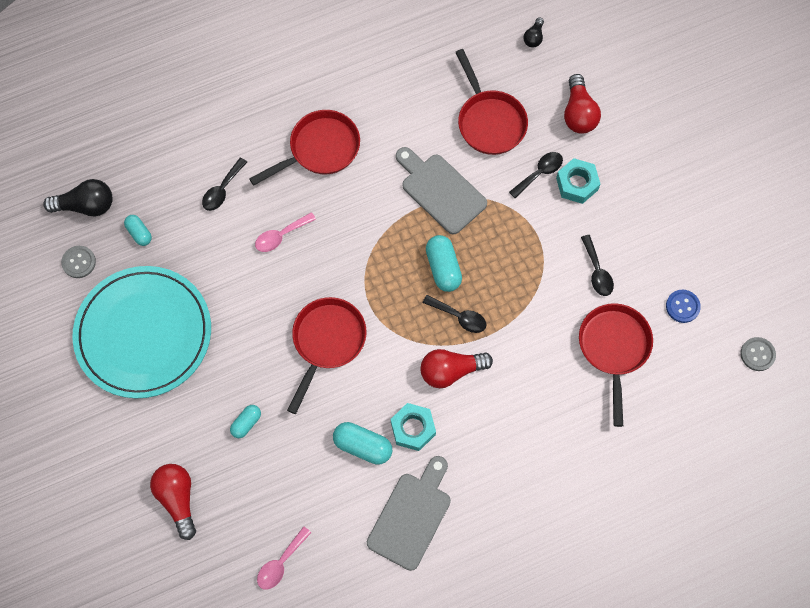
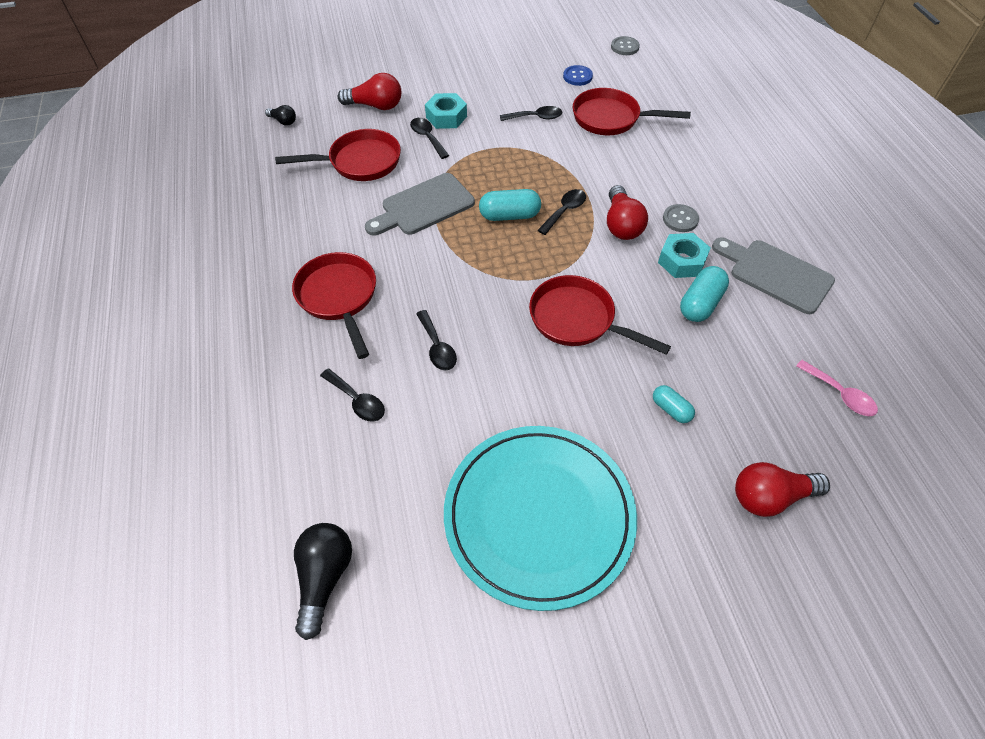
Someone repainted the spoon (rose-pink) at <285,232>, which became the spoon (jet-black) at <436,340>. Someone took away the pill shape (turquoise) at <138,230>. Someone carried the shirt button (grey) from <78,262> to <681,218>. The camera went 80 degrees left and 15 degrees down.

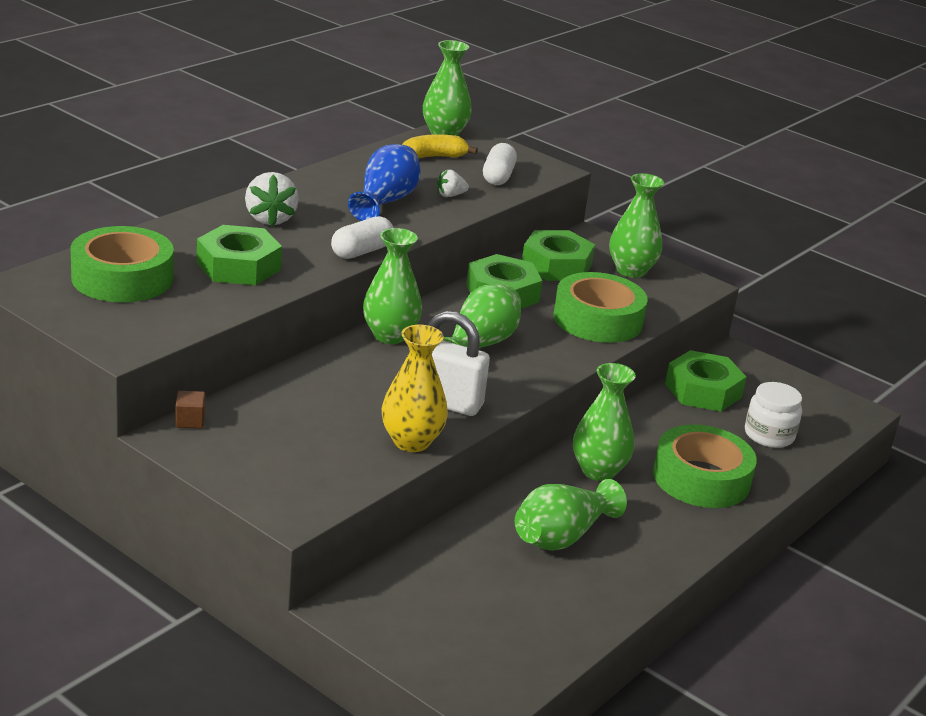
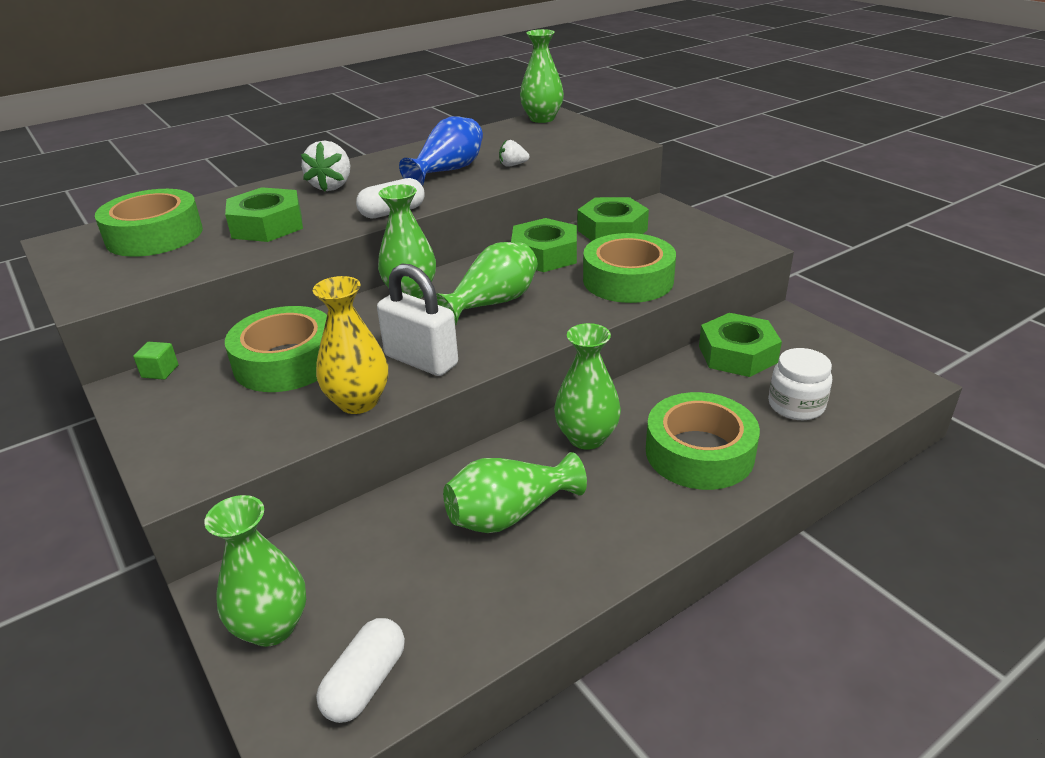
Someone took away the banana fruit (golden) at <440,146>. Someone carried the pill shape (snow-white) from <500,164> to <360,670>. Someone carried the flower vase (emerald) from <636,225> to <255,571>. Someone repainted the block (russet) at <190,410>, which became the block (emerald) at <156,361>. Someone put down the tape (emerald) at <276,349>. The camera went 20 degrees right and 5 degrees up.

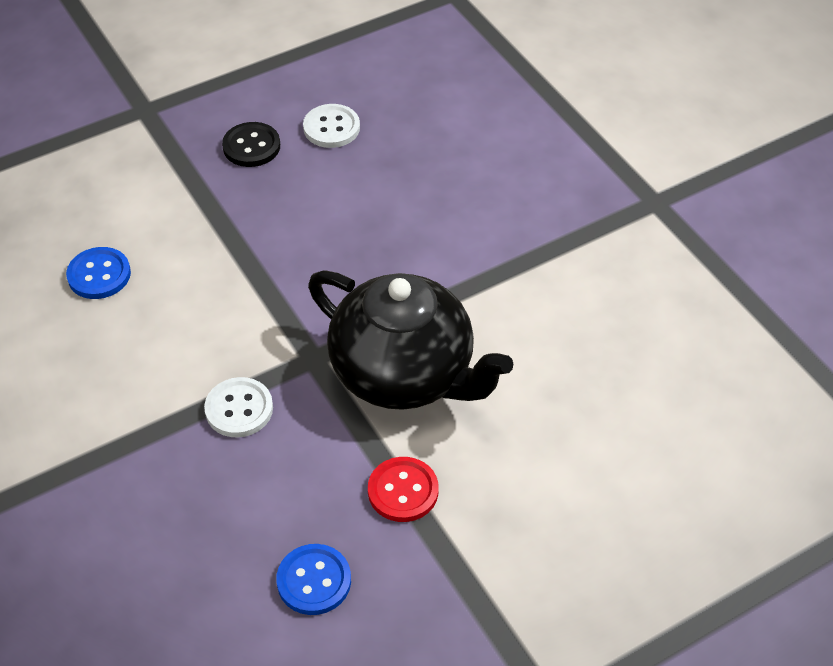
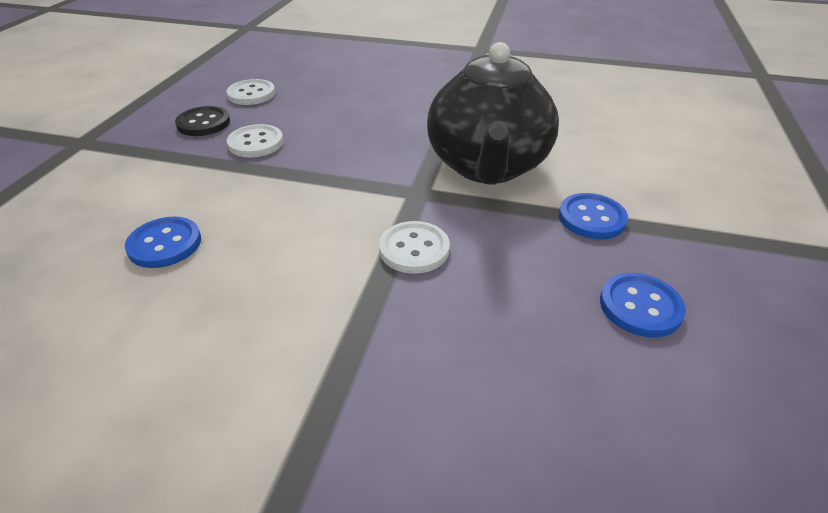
Someone rotated the tea pot (jet-black) at <410,340> by 105 degrees clockwise. Someone repainted the shirt button (scarlet) at <403,489>, which became the shirt button (blue) at <593,216>. Someone put down the shirt button (snow-white) at <255,140>. The camera went 45 degrees left and 10 degrees down.

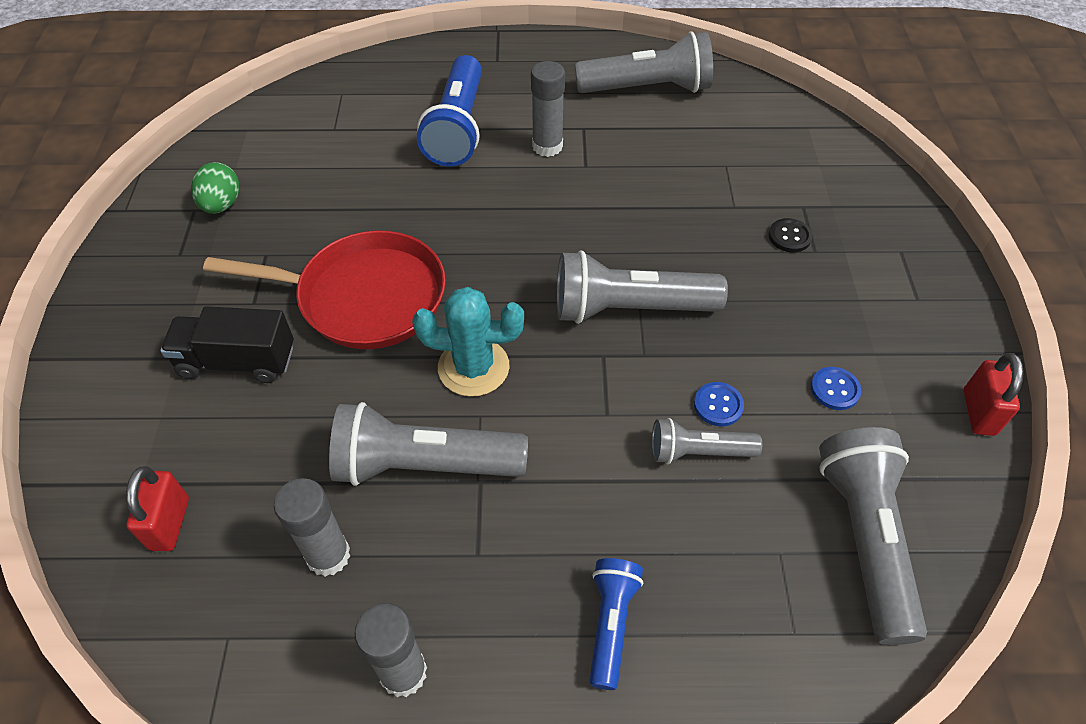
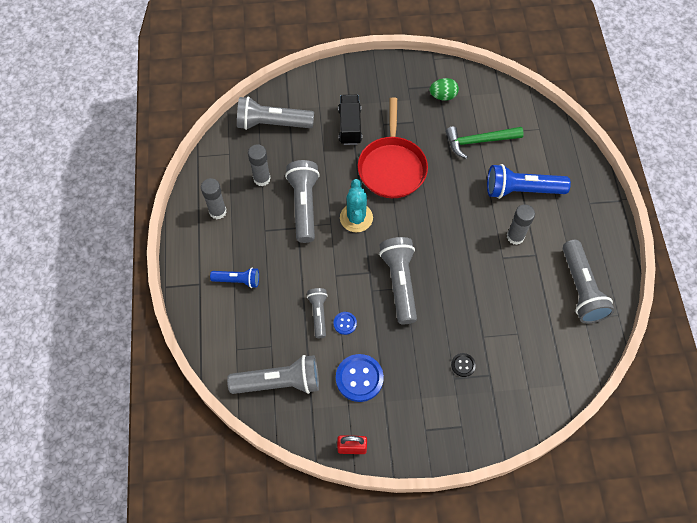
Someone scaled the shirt button (blue) at <836,388> by 1.97. Someone swapped the lock (scarlet) at <157,508> for the torch (grey) at <275,113>. Someone put down the claw hammer (emerald) at <485,142>. The camera went 85 degrees right and 10 degrees up.

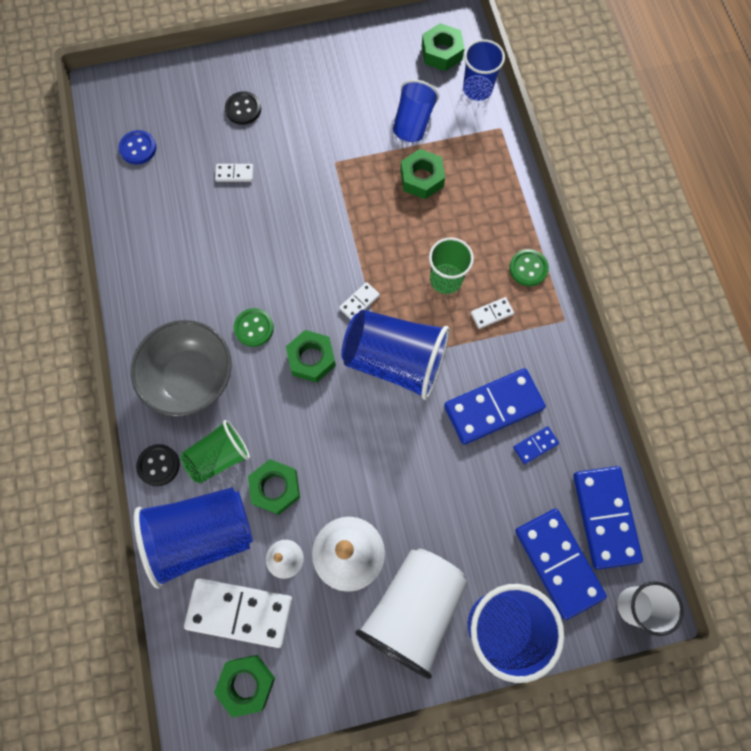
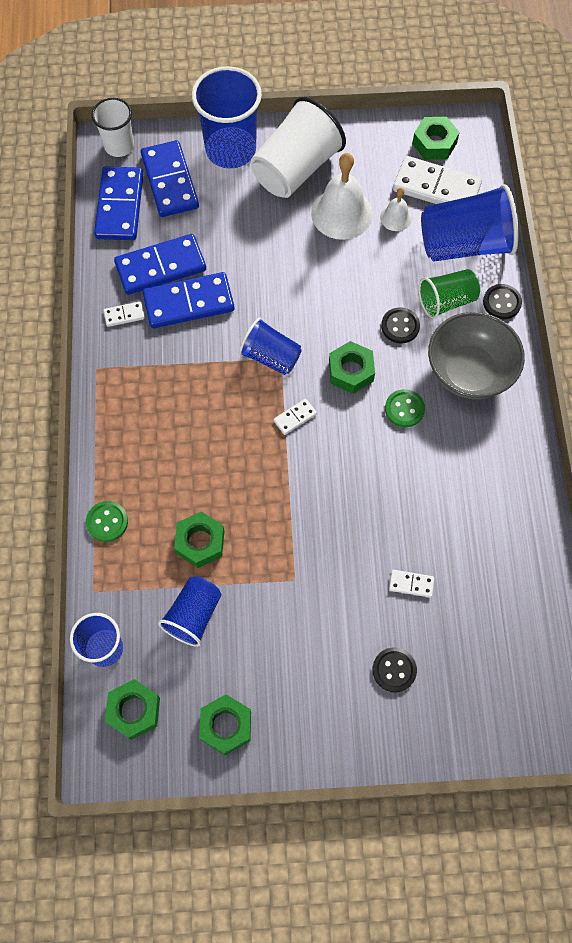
Someone took away the shirt button (blue) at <137,147>. Someone took away the tumbler (emerald) at <451,265>. Someone carried the shirt button (emerald) from <529,267> to <107,521>. Someone carried the domino tile (snow-white) from <492,313> to <124,314>. Someone scaled the tumbler (blue) at <395,355> by 0.59. Someone scaled the domino tile (blue) at <536,445> by 2.22. Someone carried the hexagon nut (emerald) from <274,487> to <225,724>. Someone put down the shirt button (jet-black) at <400,325>. The camera went 170 degrees left and 5 degrees down.

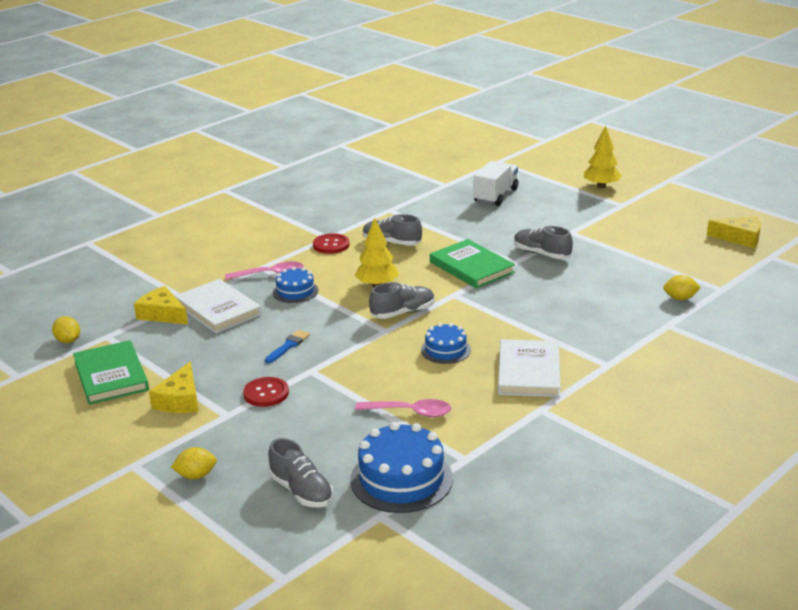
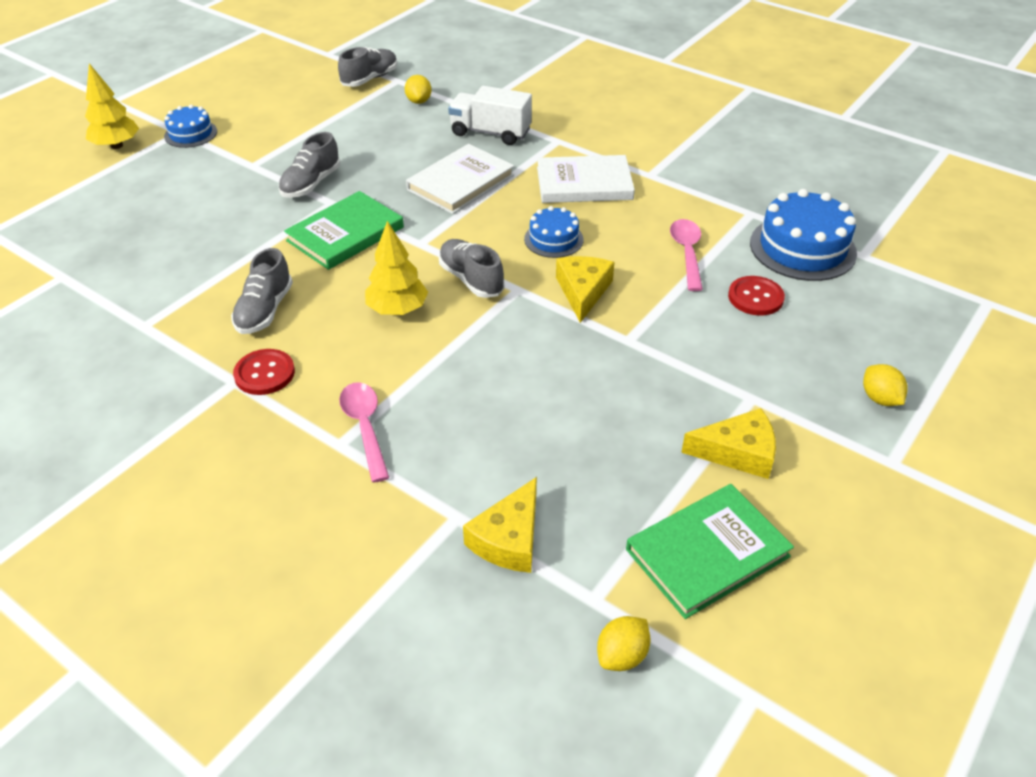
Someone carried the truck (snow-white) from <496,183> to <490,115>. Someone carried the cheese (golden) from <734,232> to <585,289>. Someone carried the gateau (blue) from <295,285> to <190,126>. Someone carried the book (snow-white) from <218,306> to <460,179>. Someone took away the brush (blue) at <287,346>. Someone carried the shirt button (scarlet) from <266,392> to <756,296>. Someone carried the lace-up shoe (grey) from <300,473> to <367,67>. The camera went 100 degrees left and 15 degrees up.

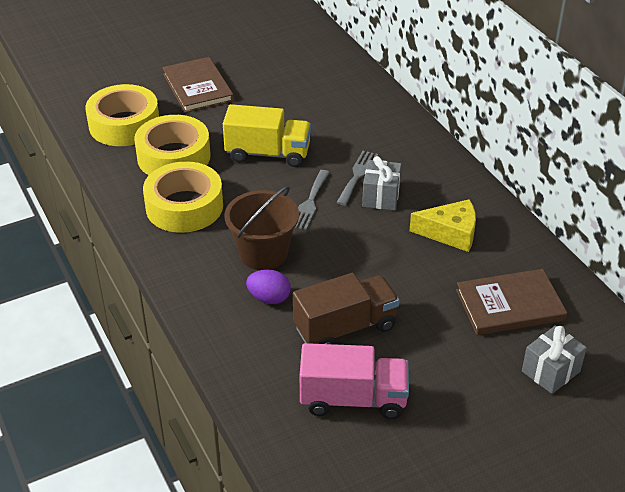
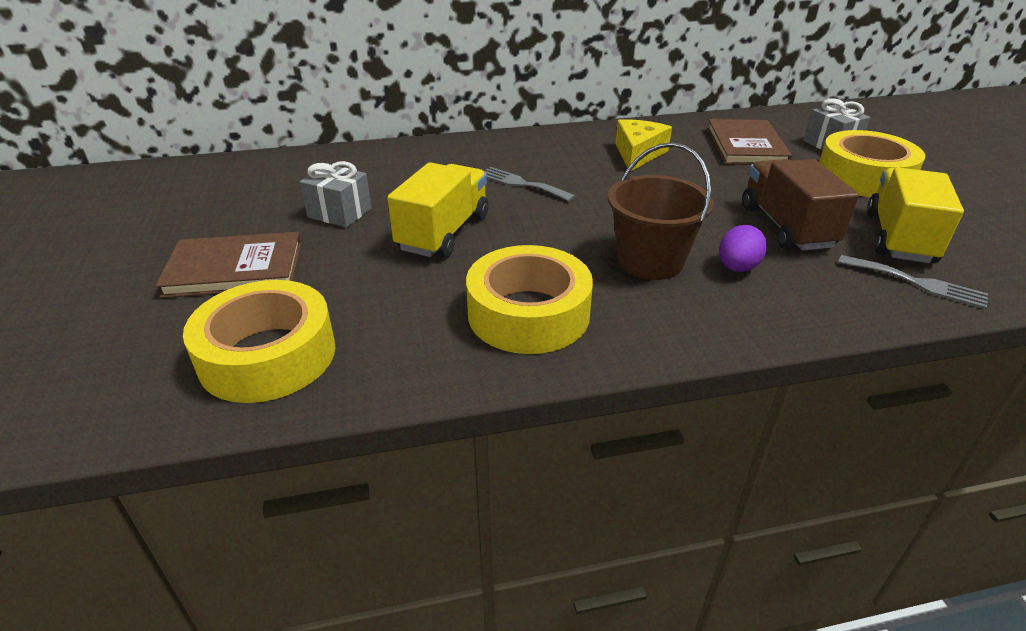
Someone carried the tape (golden) from <172,145> to <872,163>. Someone carried the wrapped gift (grey) from <381,183> to <336,194>. Someone carried the dinner fork (grey) from <312,200> to <913,282>. Someone repainted the truck (rose-pink) at <354,381>, which became the truck (golden) at <915,215>. The camera went 75 degrees left and 5 degrees down.

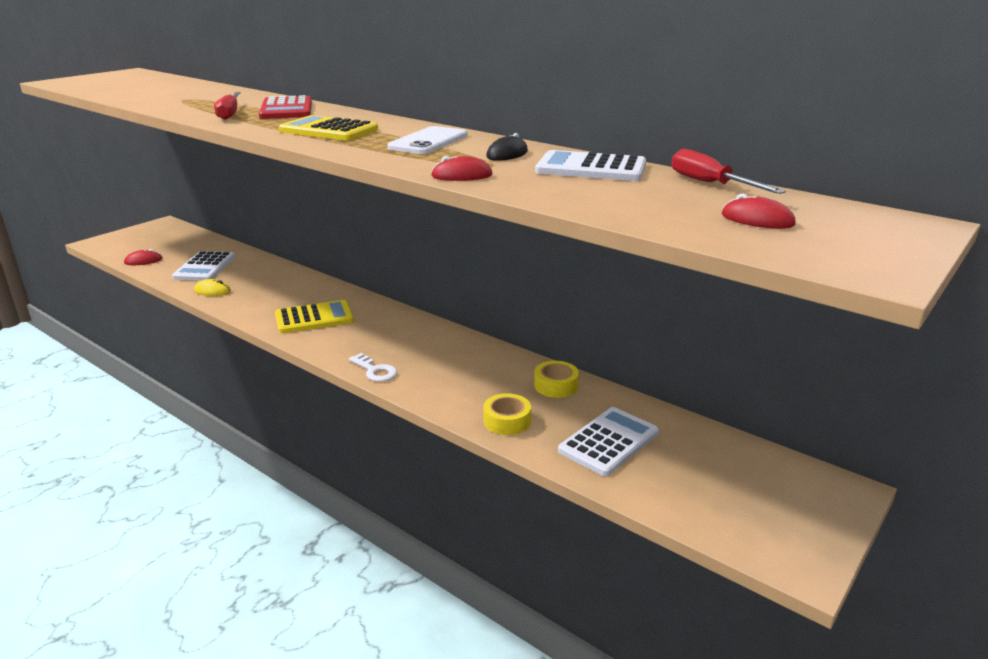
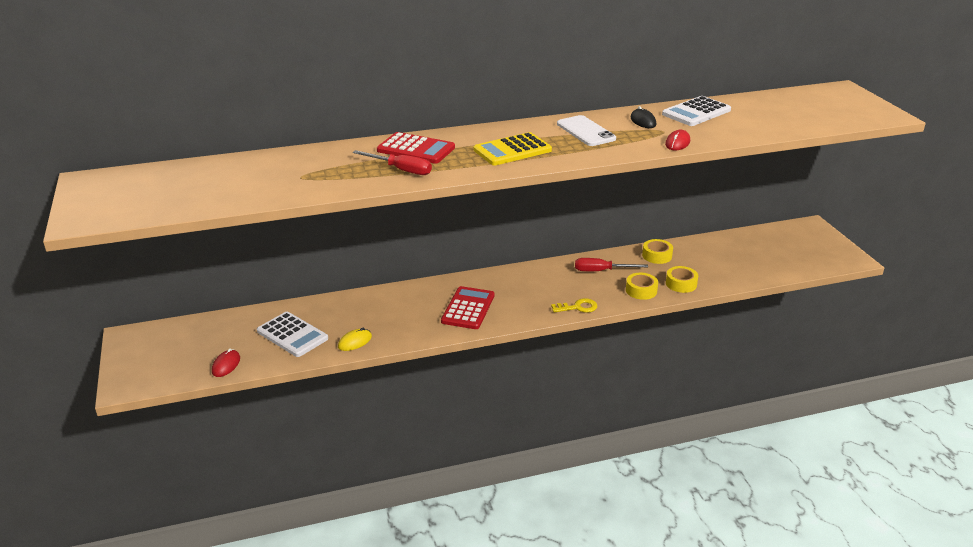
Someone carried the hand screwdriver (scarlet) from <728,171> to <611,264>. Someone took away the mouse (scarlet) at <759,211>. Someone repainted the adding machine (golden) at <314,316>, which became the adding machine (scarlet) at <468,307>. Someone repainted the key (snow-white) at <373,367>, which became the key (golden) at <574,305>. Someone took away the adding machine (snow-white) at <608,441>. Someone put down the tape (golden) at <642,286>. The camera went 55 degrees left and 5 degrees up.

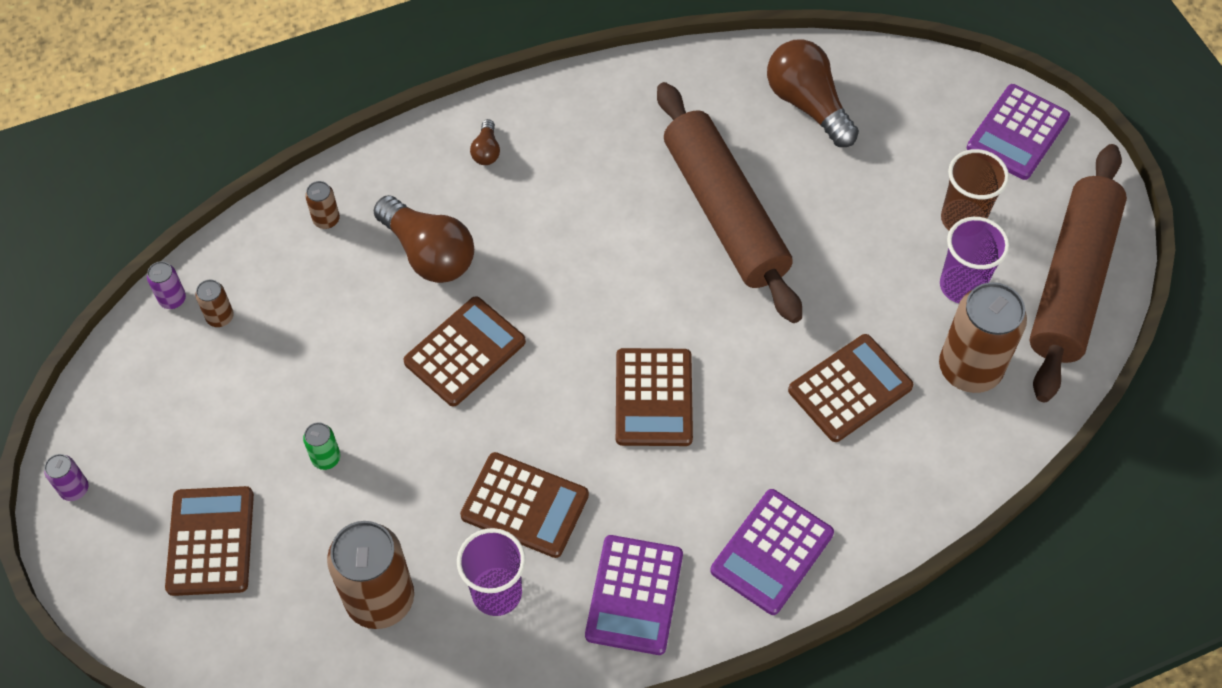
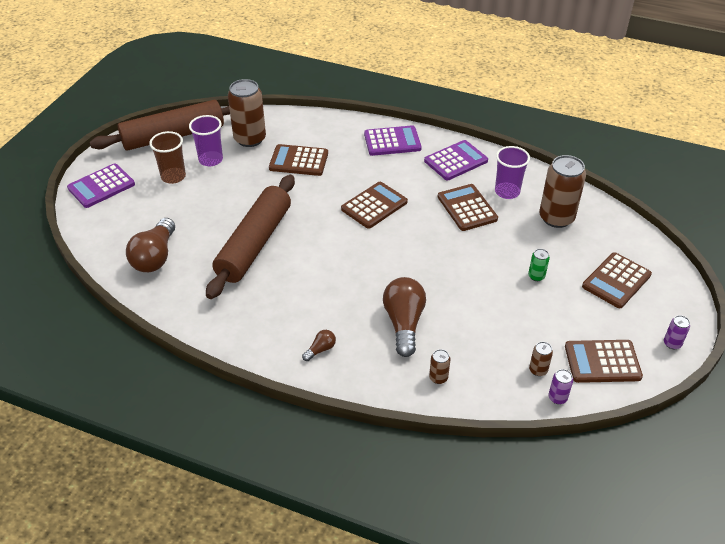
Someone rotated the adding machine (purple) at <1018,132> by 150 degrees clockwise. Someone carried the adding machine (russet) from <464,351> to <604,361>. The camera went 135 degrees left and 15 degrees down.

